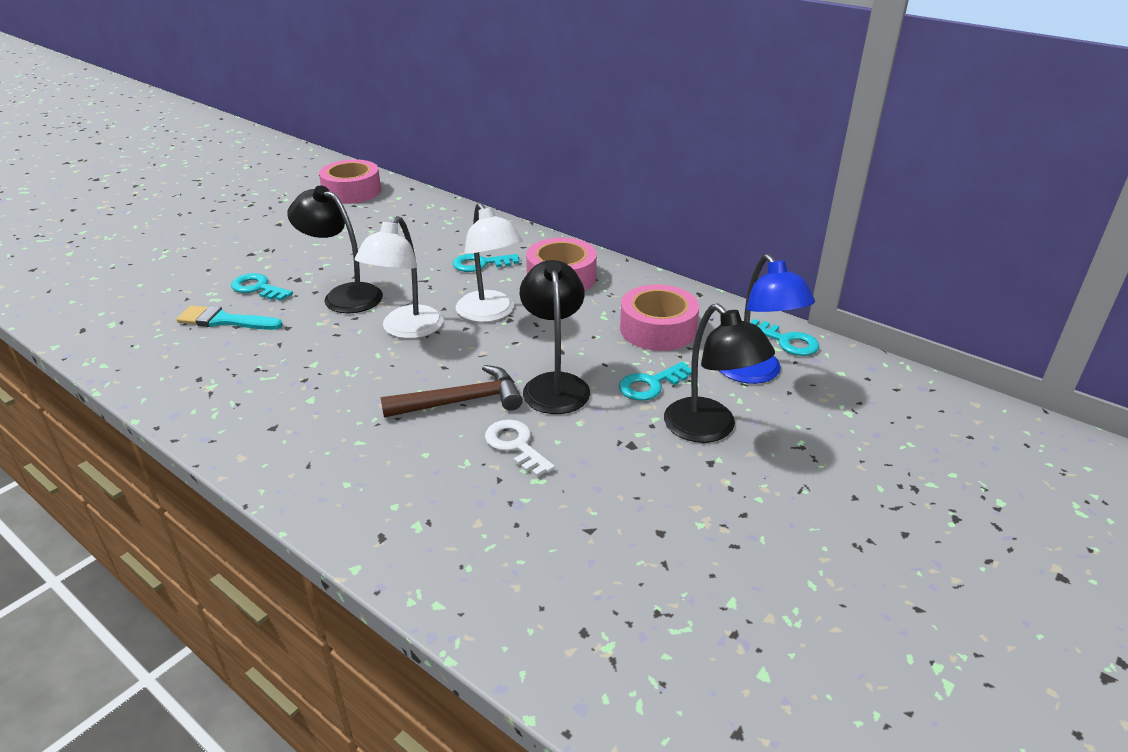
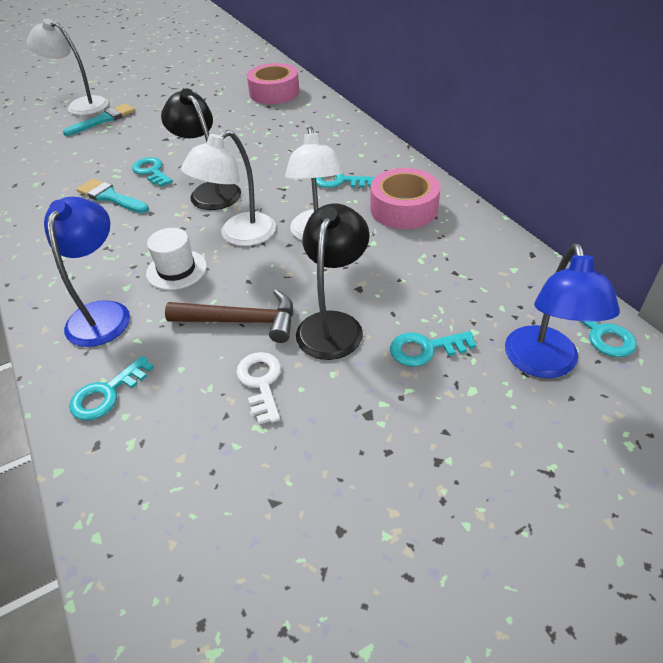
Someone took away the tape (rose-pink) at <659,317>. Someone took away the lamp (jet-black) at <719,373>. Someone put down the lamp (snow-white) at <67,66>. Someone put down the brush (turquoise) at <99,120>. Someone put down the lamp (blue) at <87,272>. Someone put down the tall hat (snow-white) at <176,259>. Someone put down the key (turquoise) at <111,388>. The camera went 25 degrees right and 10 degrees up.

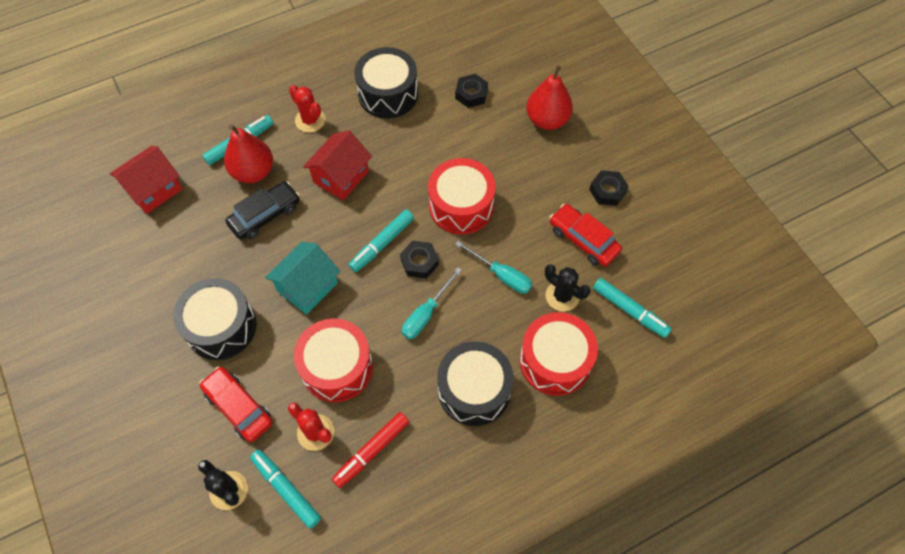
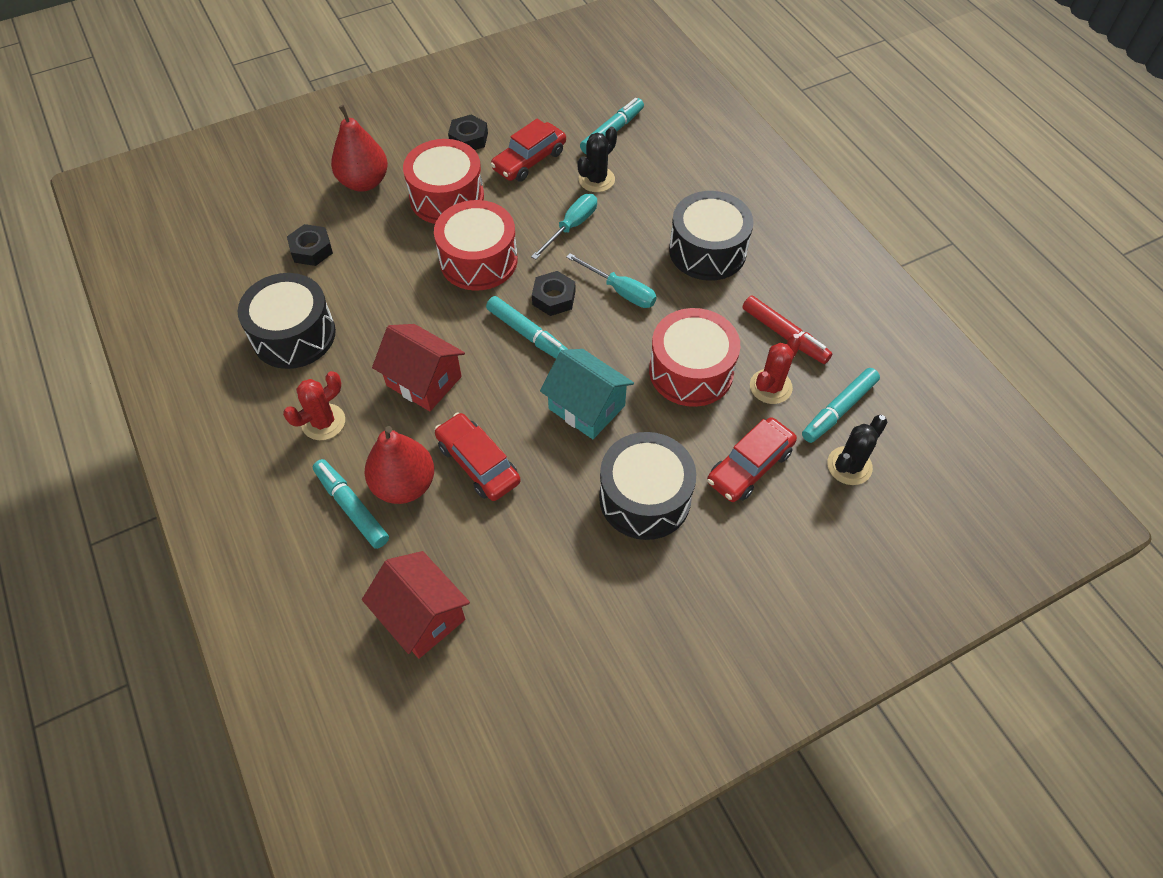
Someone repainted the automobile (jet-black) at <262,210>, which became the automobile (scarlet) at <477,457>. Someone carried the toy drum (scarlet) from <559,354> to <443,181>. The camera went 90 degrees left and 5 degrees down.

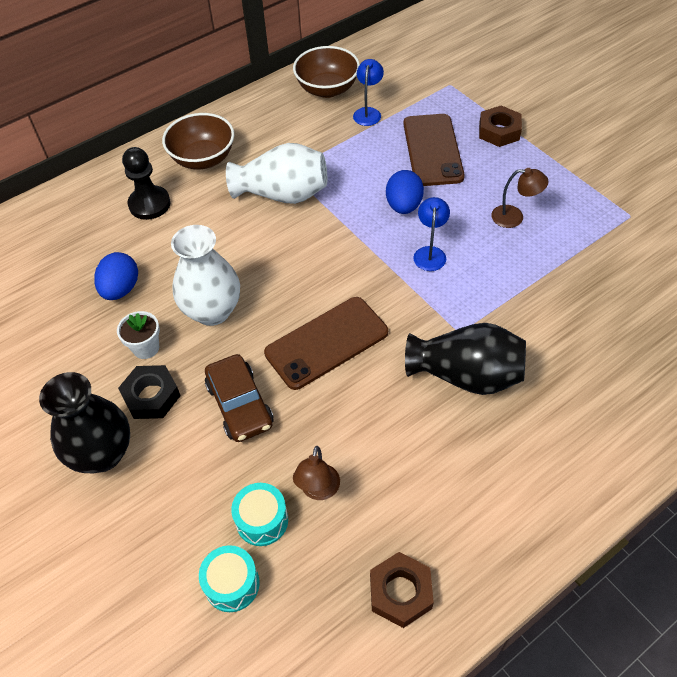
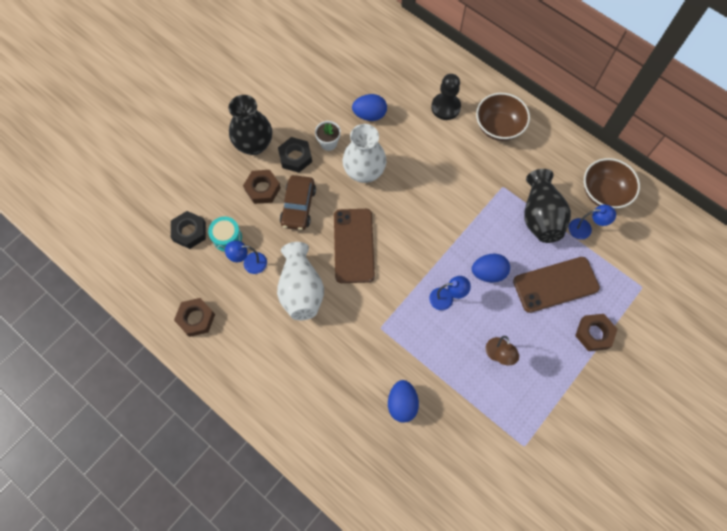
Someone carried the flower vase (snow-white) from <276,173> to <300,281>. Someone rotated the mobile phone (russet) at <326,343> by 45 degrees clockwise. Someone carried the flower vase (jet-black) from <465,359> to <547,206>. Someone rotated the automobile (russet) at <239,398> by 45 degrees counterclockwise. Someone repainted the lamp (russet) at <316,473>, which became the lamp (blue) at <246,257>. Someone swapped the toy drum (turquoise) at <229,578> for the hexagon nut (jet-black) at <188,230>. Someone put down the hexagon nut (russet) at <262,187>. Someone put down the egg shape (blue) at <403,401>. The camera went 75 degrees right and 15 degrees up.

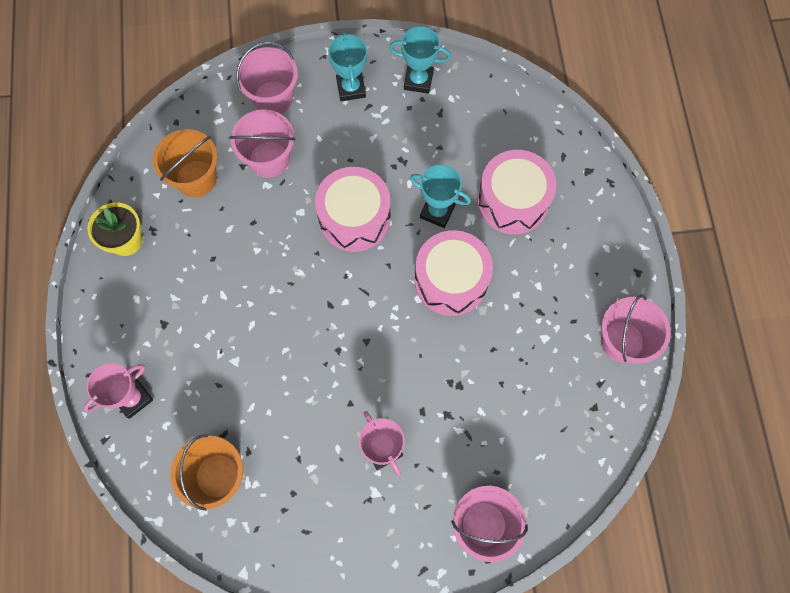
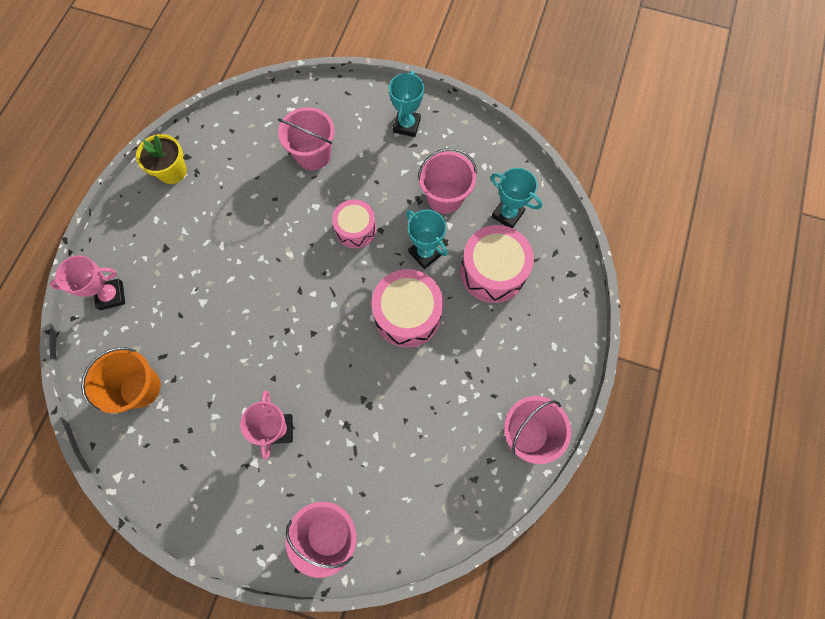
Someone carried the trophy (turquoise) from <420,60> to <516,198>. Someone carried the pail (rose-pink) from <267,78> to <447,181>. Someone took away the pail (orange) at <185,163>. Someone scaled the toy drum (rose-pink) at <353,209> by 0.64. The camera went 25 degrees right and 0 degrees up.

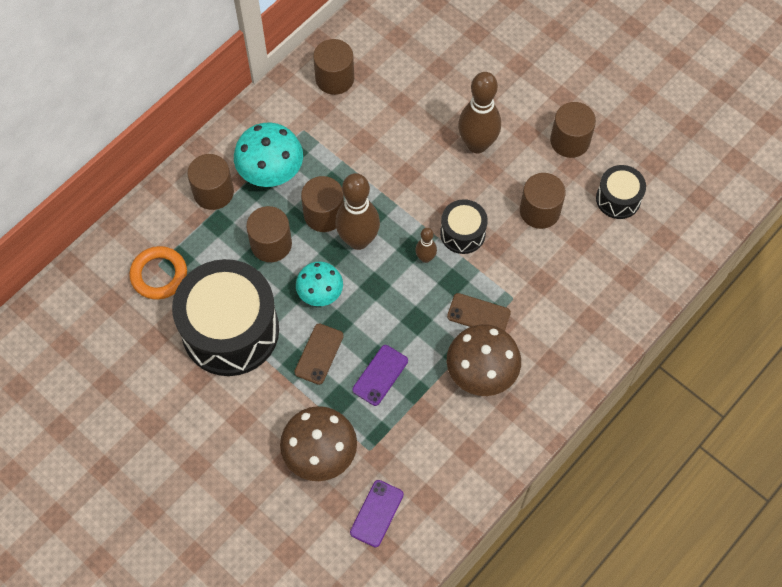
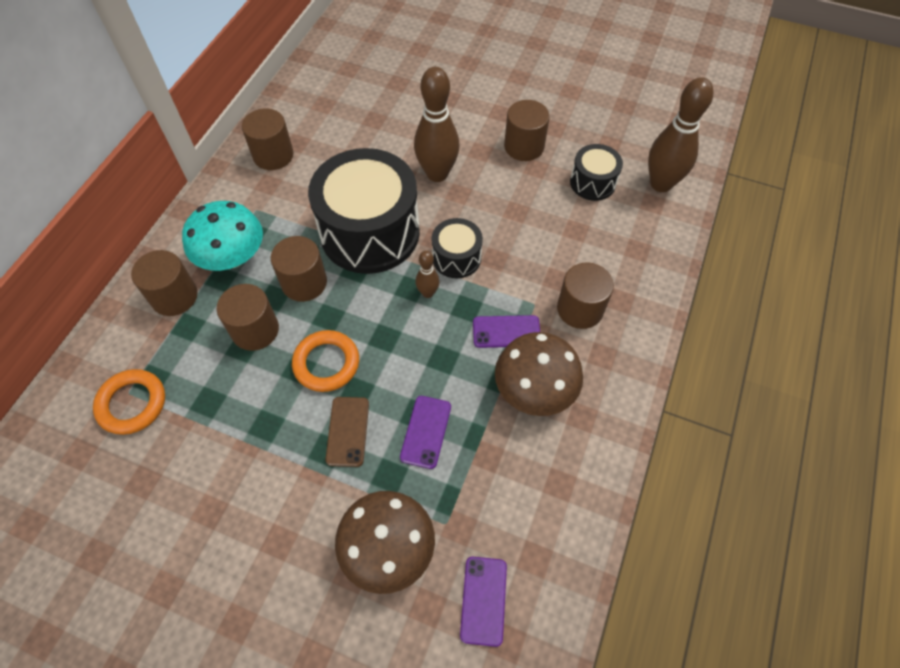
Someone carried the skittle (russet) from <357,211> to <680,134>. Someone carried the solid cylinder (russet) from <543,201> to <585,296>. Someone carried the toy drum (jet-black) from <225,317> to <364,211>. Someone swapped the toadstool (turquoise) at <319,283> for the hoop (orange) at <325,361>. Someone repainted the mobile phone (russet) at <479,312>, which became the mobile phone (purple) at <506,331>. The camera went 20 degrees left and 5 degrees down.

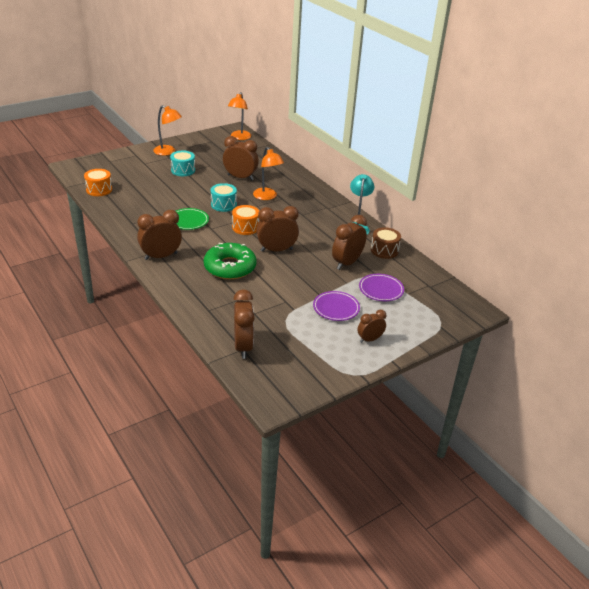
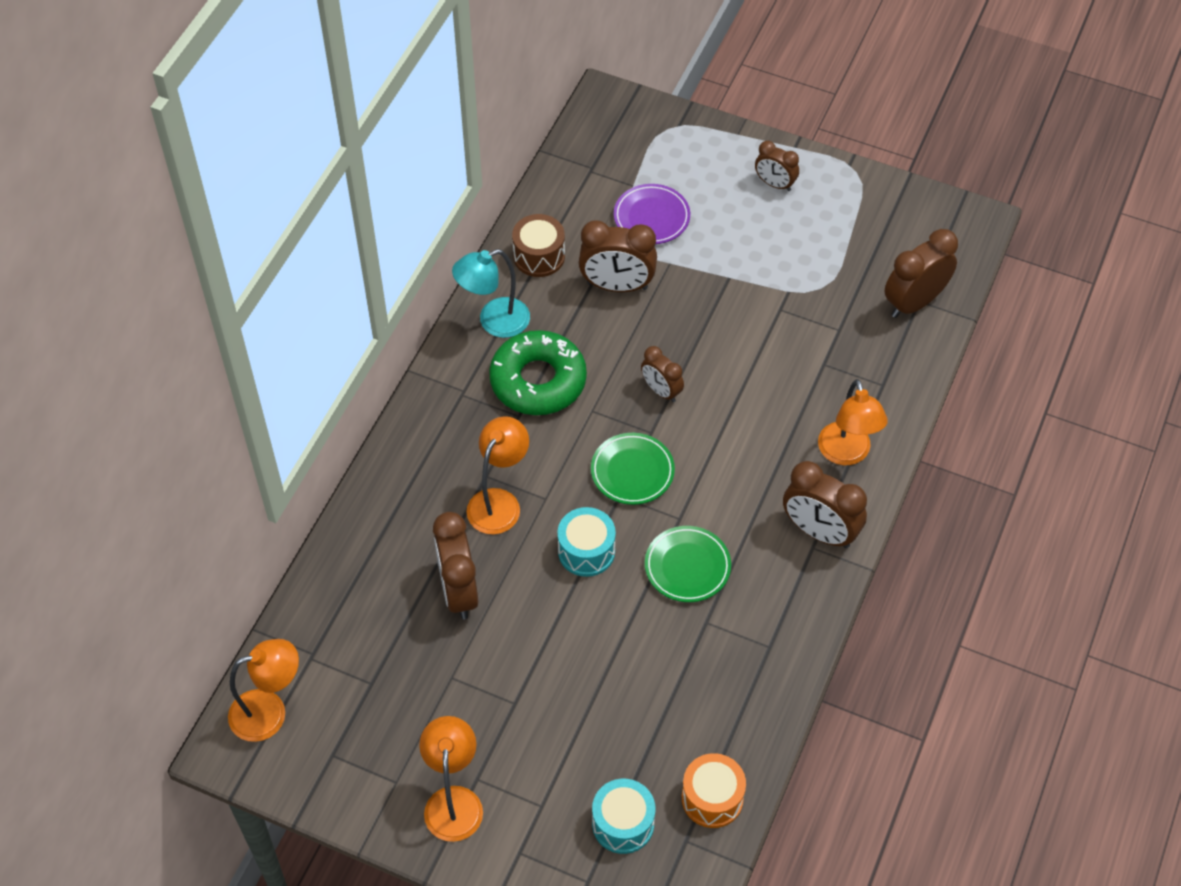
Someone carried the toy drum (turquoise) from <182,163> to <623,816>. Someone swapped the toy drum (orange) at <245,220> for the flat dish (emerald) at <633,469>. Someone scaled the clock (russet) at <277,229> by 0.60. Someone carried the glazed donut (emerald) from <230,261> to <538,372>. Someone took away the flat dish (purple) at <336,306>. Someone put down the lamp (orange) at <853,422>. The camera went 120 degrees left and 20 degrees up.

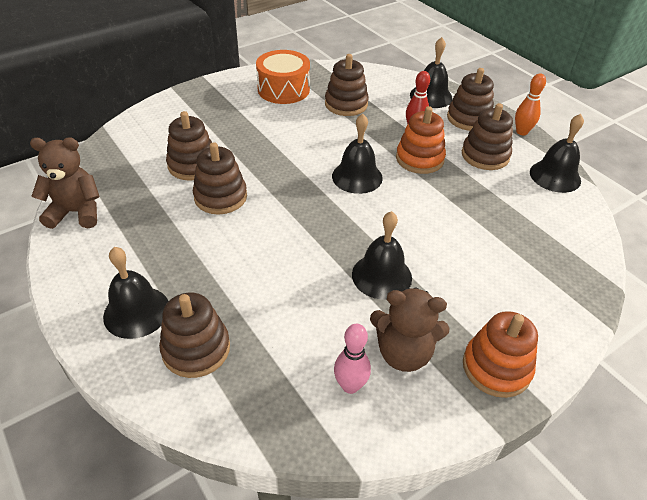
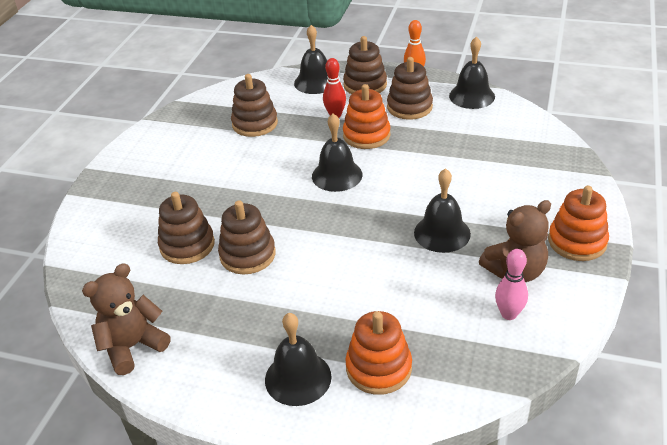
Someone took away the toy drum (orange) at <283,77>. Someone repainted the stacking toy (russet) at <194,335>, which became the stacking toy (orange) at <378,353>. The camera went 35 degrees left and 5 degrees down.

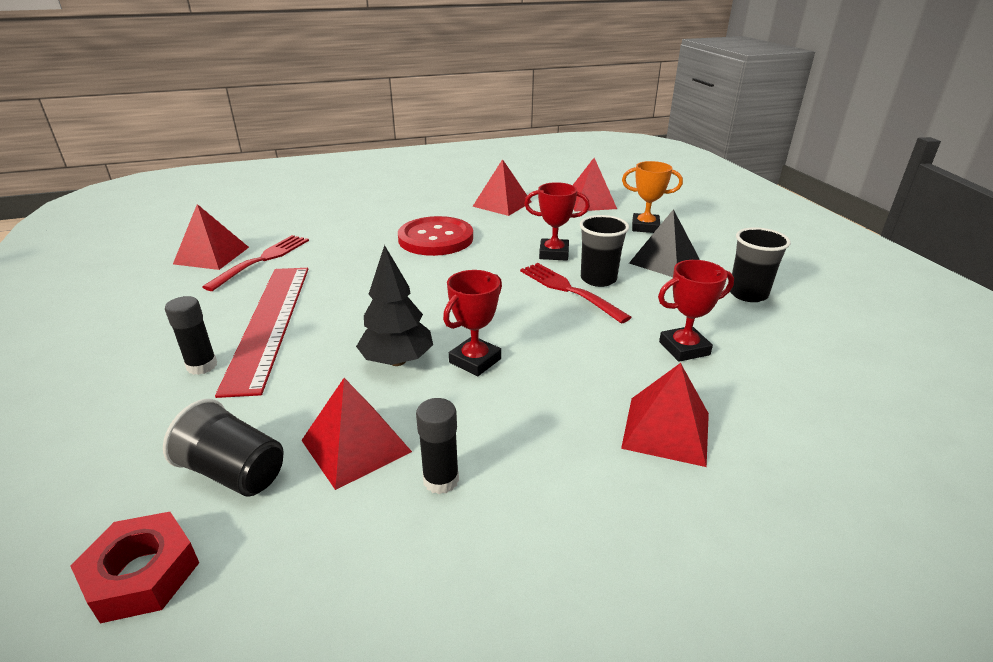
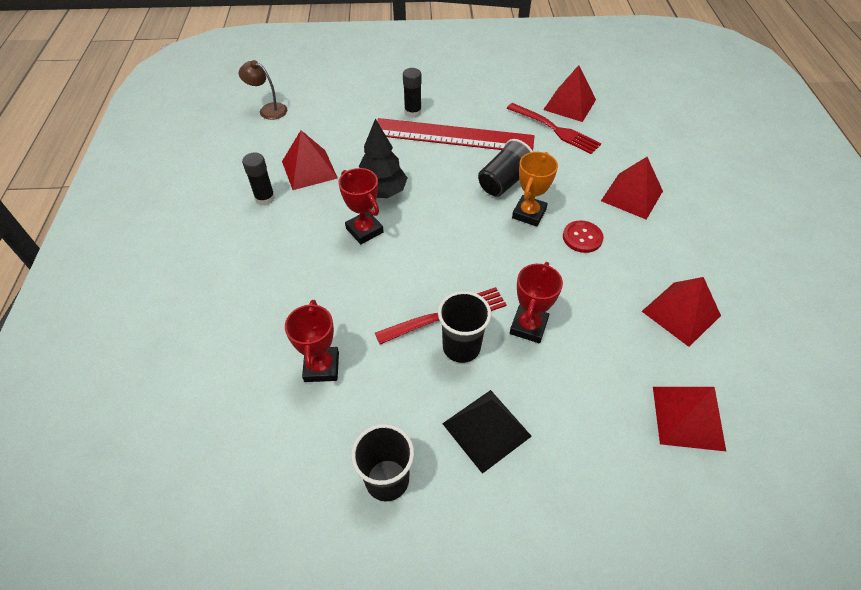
Someone carried the trophy (orange) from <652,197> to <535,189>. Someone scaled the shirt button (scarlet) at <435,236> by 0.51. Someone carried the pyramid (scarlet) from <665,415> to <632,188>. Someone carried the tumbler (jet-black) from <223,448> to <505,168>. Someone swapped the hexagon nut (scarlet) at <135,567> for the lamp (russet) at <263,90>. The camera went 105 degrees right and 20 degrees up.

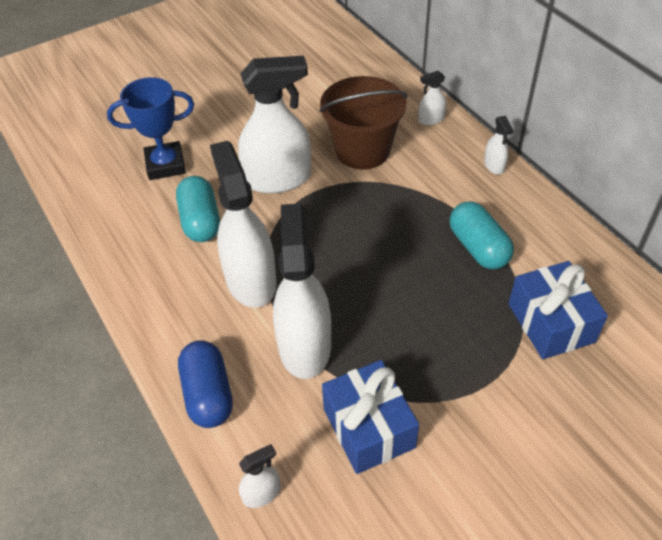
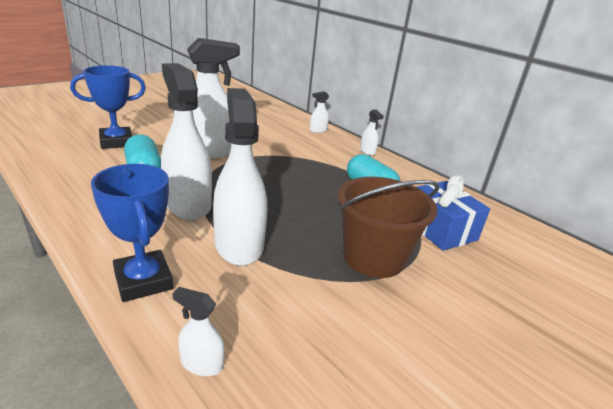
Someone carried the pail (russet) from <363,123> to <388,227>. Someone swapped the pill shape (blue) at <205,384> for the trophy (blue) at <132,233>. Someone took away the wrapped gift (blue) at <370,417>. Someone rotated the sprayer (snow-white) at <259,476> by 120 degrees counterclockwise. The camera went 15 degrees left and 20 degrees down.

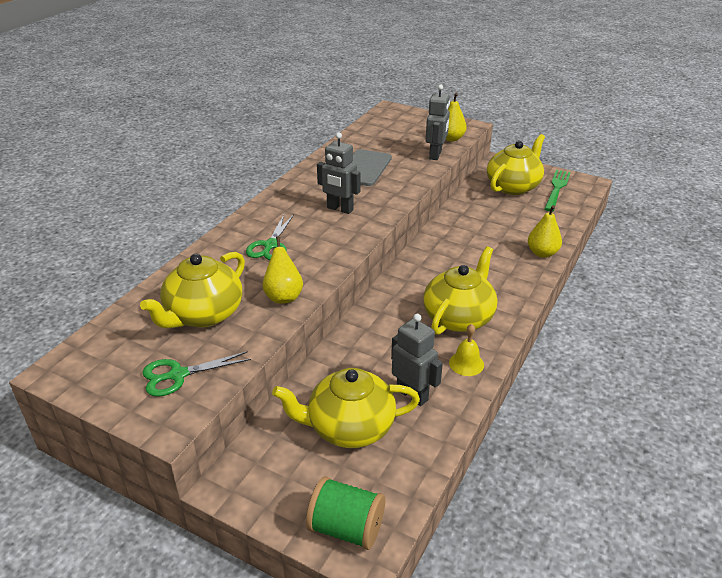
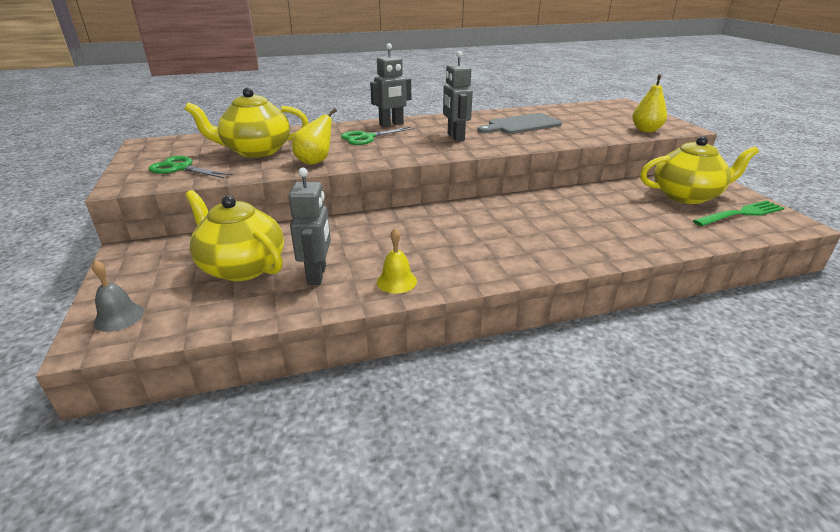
Someone carried the robot figure (grey) from <437,122> to <390,85>. Someone took away the pear fruit (golden) at <545,231>. Someone took away the tea pot (golden) at <460,290>. Someone swapped the spool (emerald) at <345,513> for the hand bell (grey) at <118,296>. The camera went 45 degrees right and 5 degrees down.

